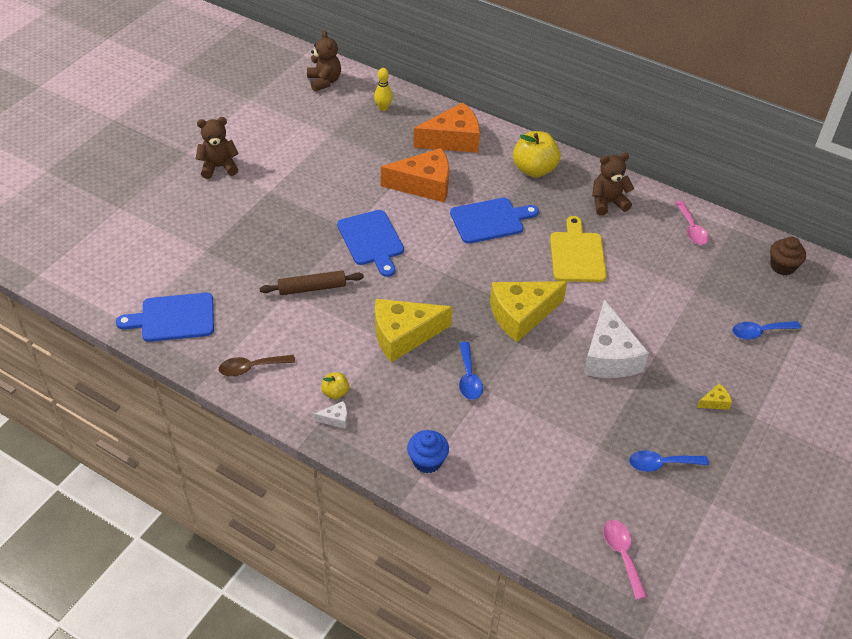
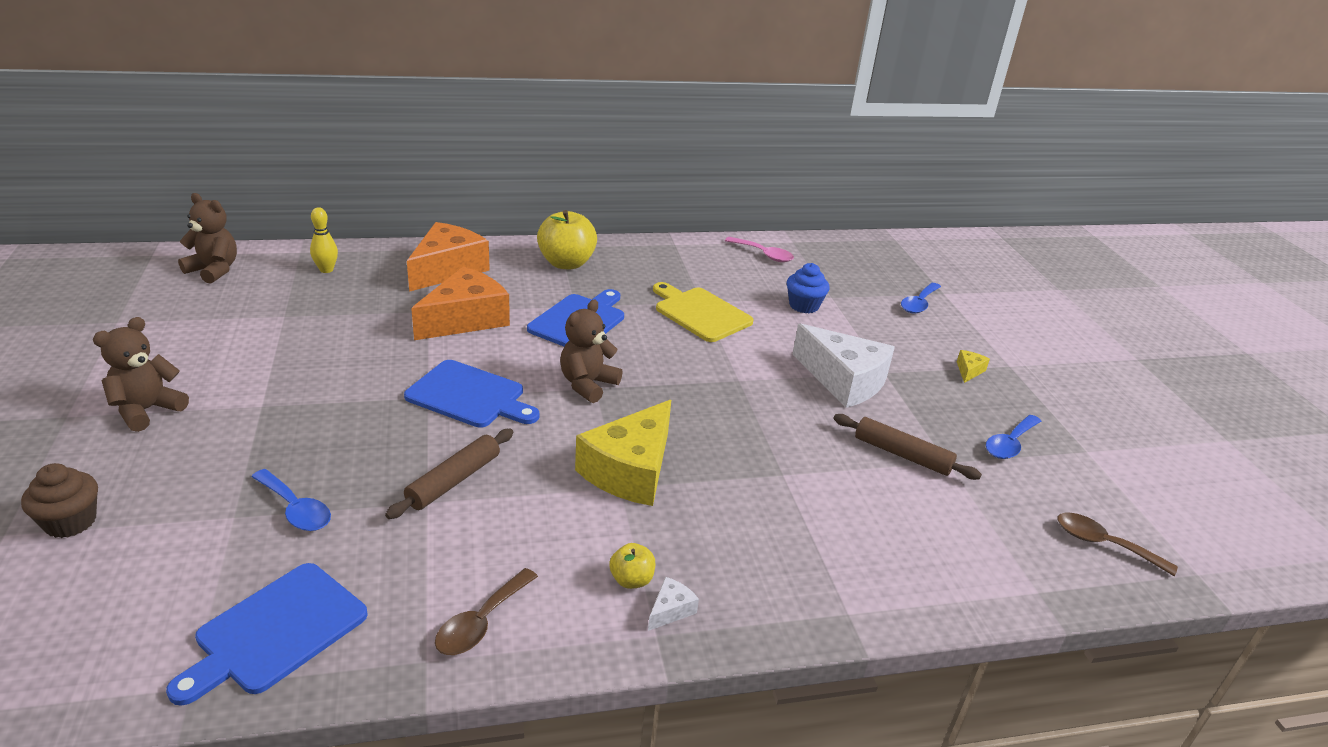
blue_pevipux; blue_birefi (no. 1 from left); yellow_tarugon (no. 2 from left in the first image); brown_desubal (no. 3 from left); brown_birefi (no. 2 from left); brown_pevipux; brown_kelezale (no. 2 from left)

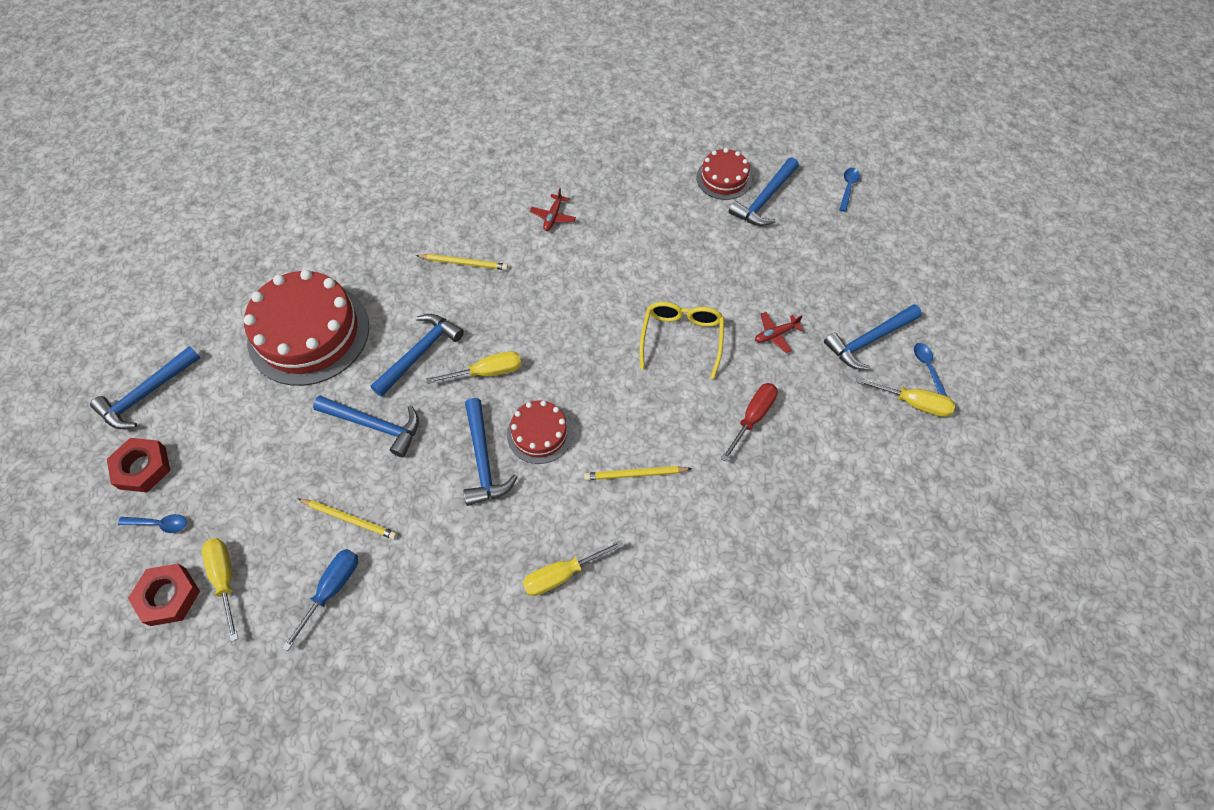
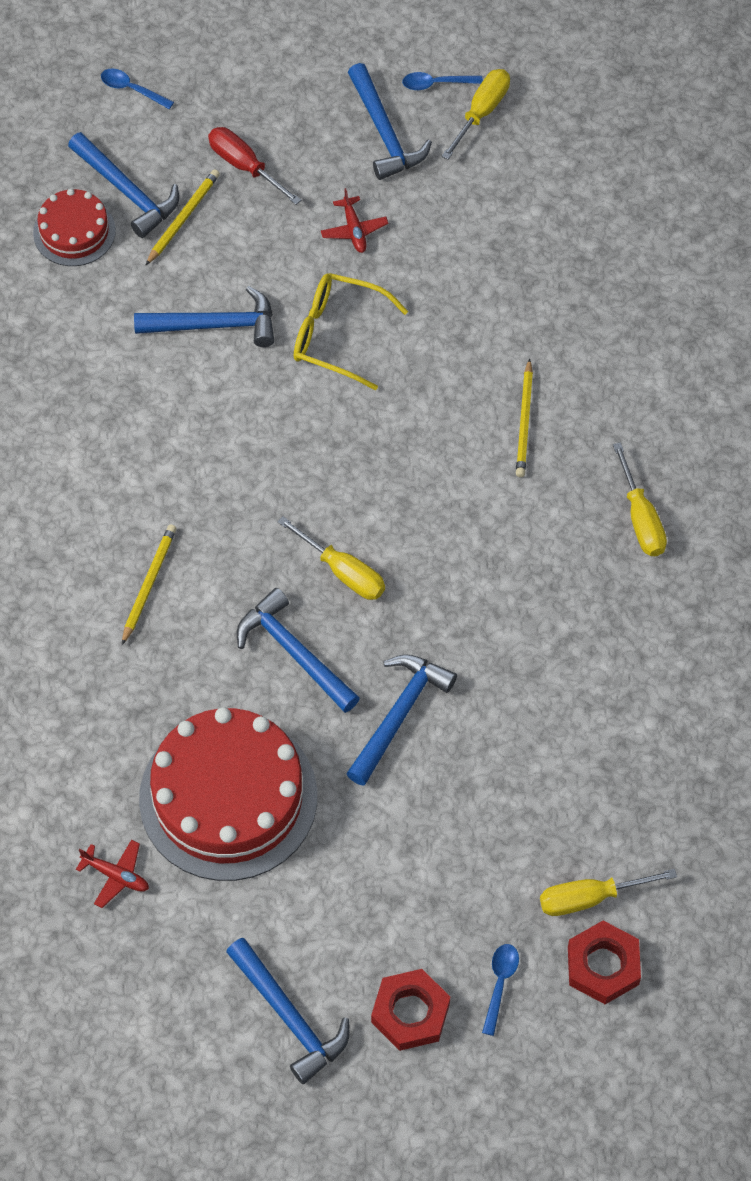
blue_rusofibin; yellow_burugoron (no. 2 from left); yellow_rusofibin (no. 1 from left); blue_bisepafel (no. 2 from left); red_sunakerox (no. 2 from left in the first image); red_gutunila (no. 1 from left); red_rusofibin

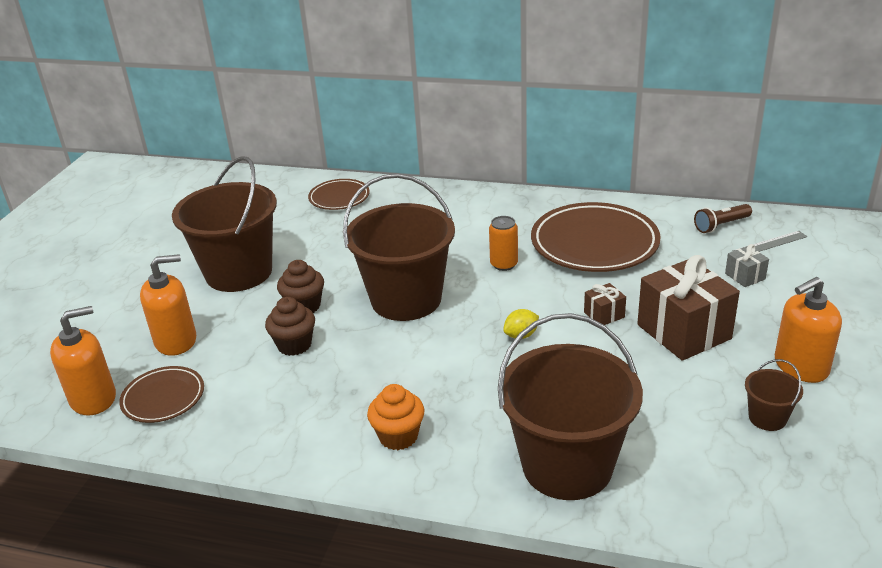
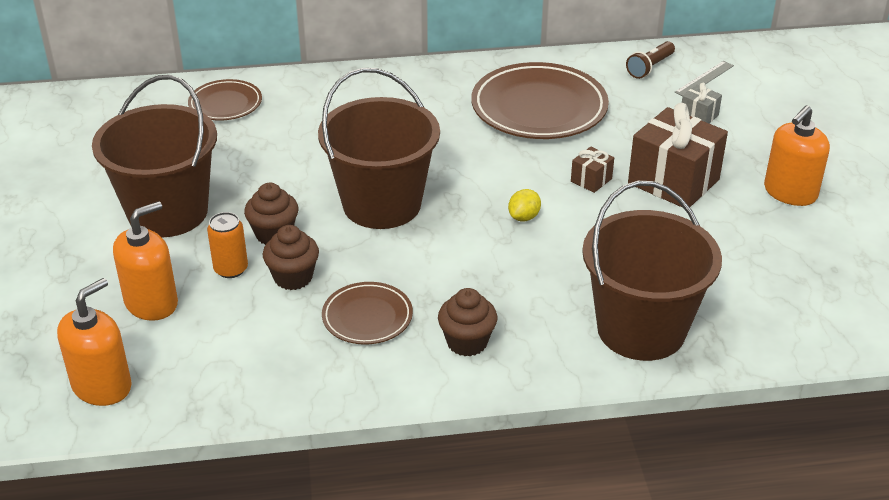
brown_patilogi (no. 2 from left); brown_pevipux (no. 3 from left); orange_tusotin; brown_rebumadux (no. 4 from left in the first image)

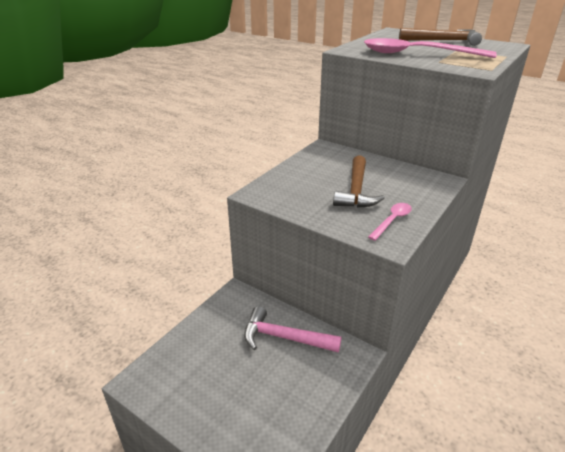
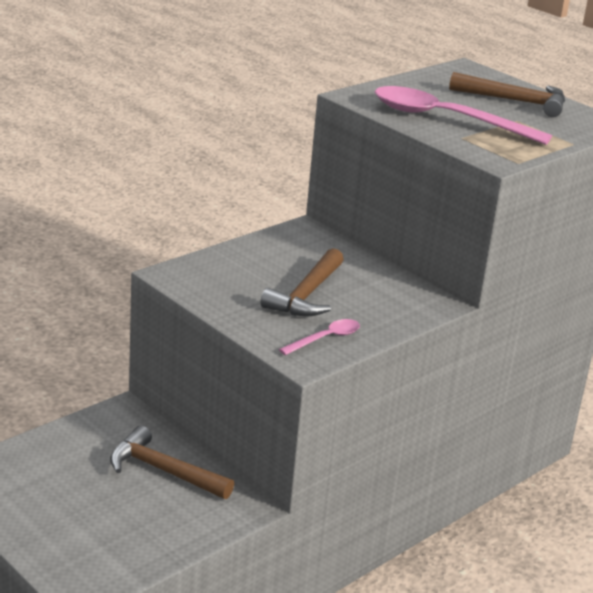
brown_bisepafel (no. 1 from left)

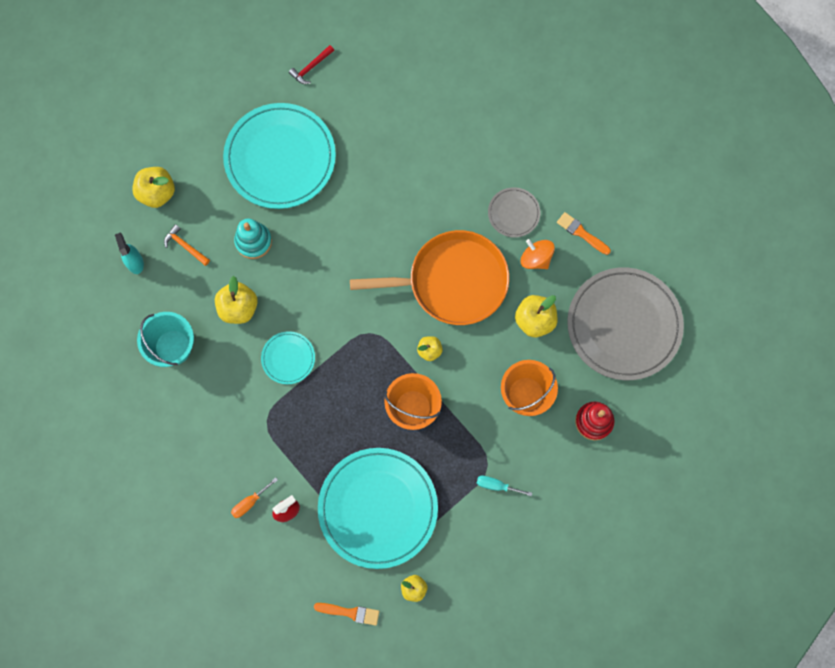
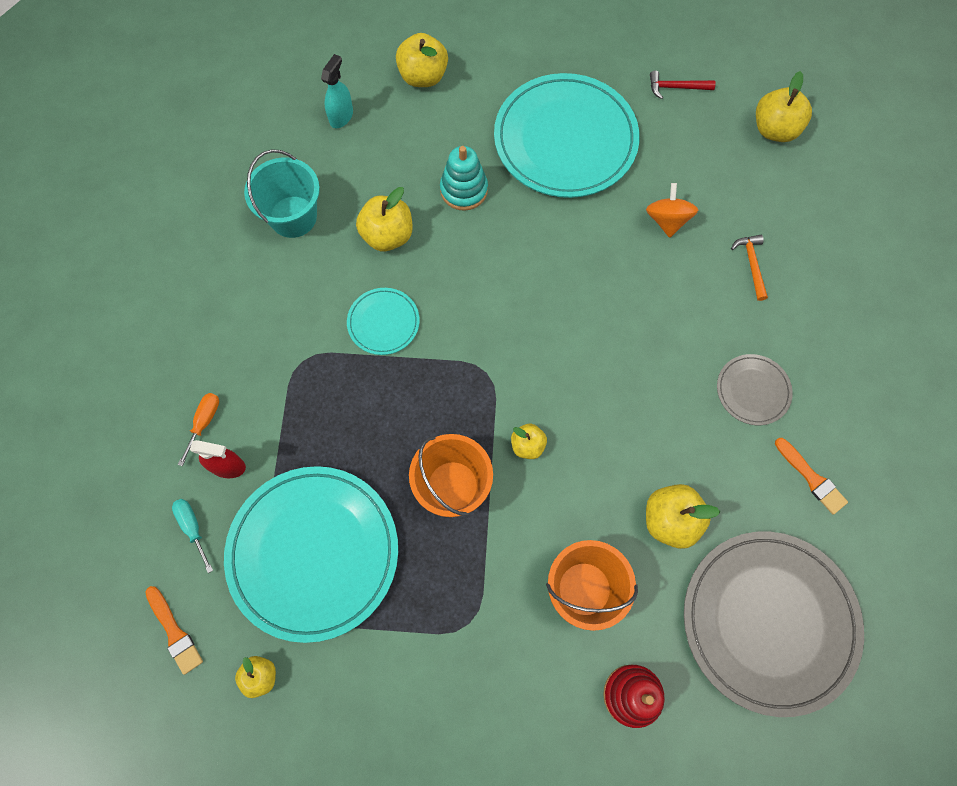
orange_bisepafel; orange_rusofibin; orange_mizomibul; turquoise_rusofibin; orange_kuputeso; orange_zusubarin (no. 2 from left); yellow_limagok (no. 6 from left)

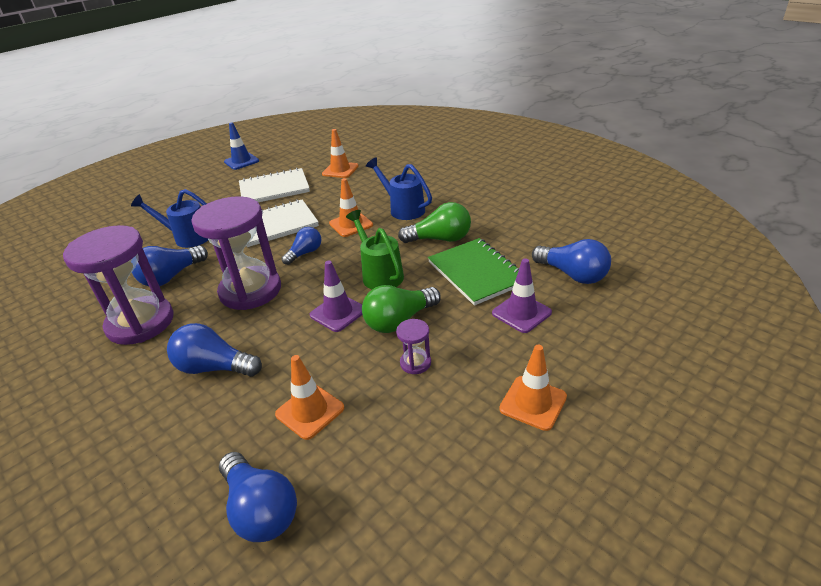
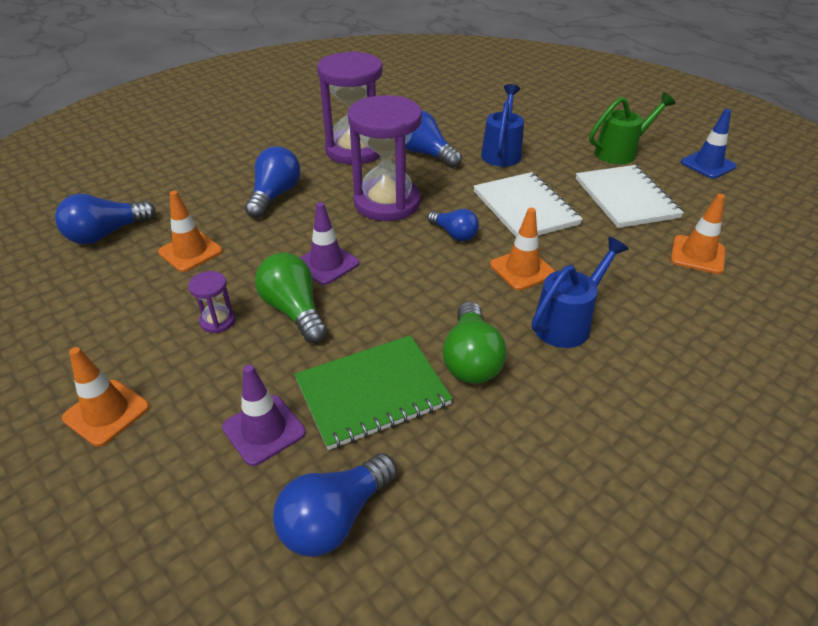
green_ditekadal

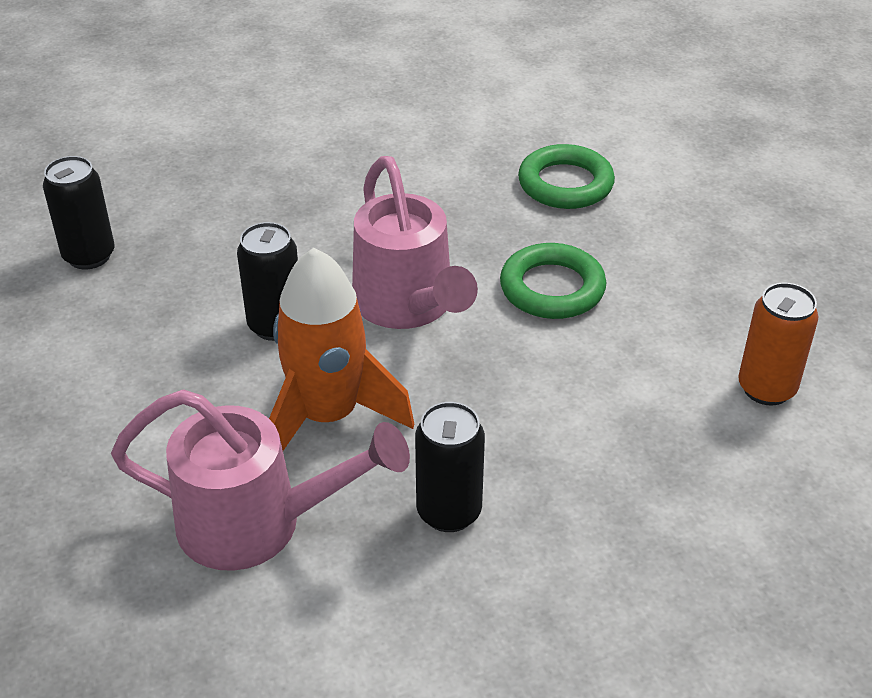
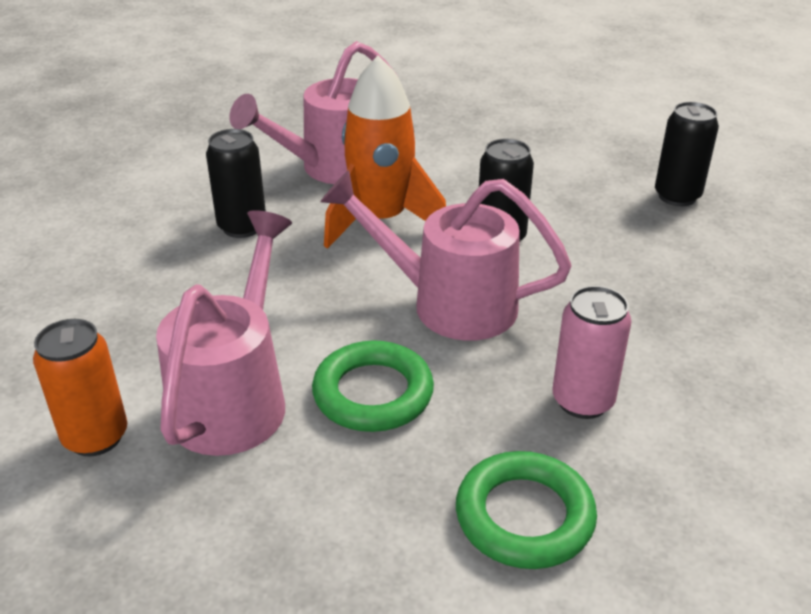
pink_ditekadal (no. 1 from left); pink_tusotin

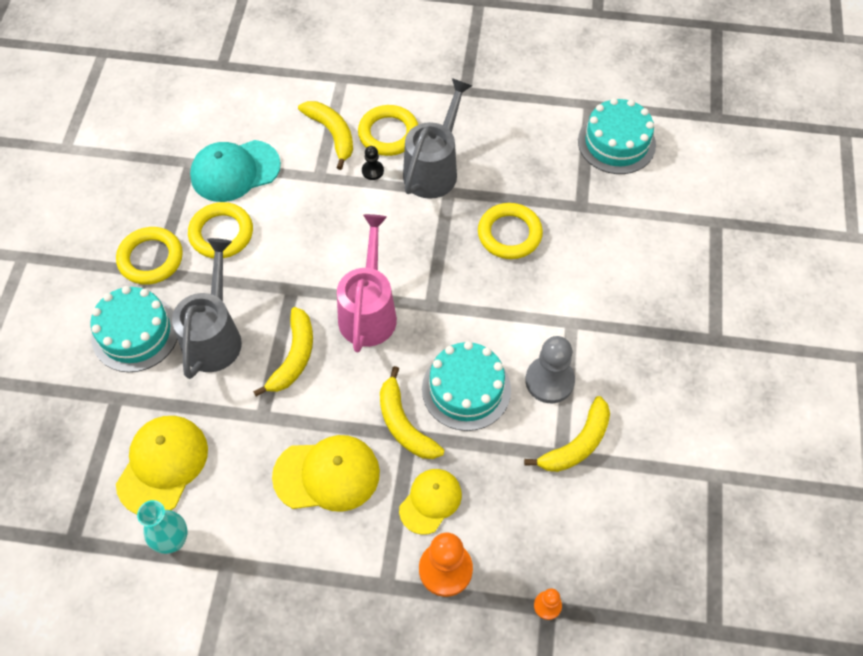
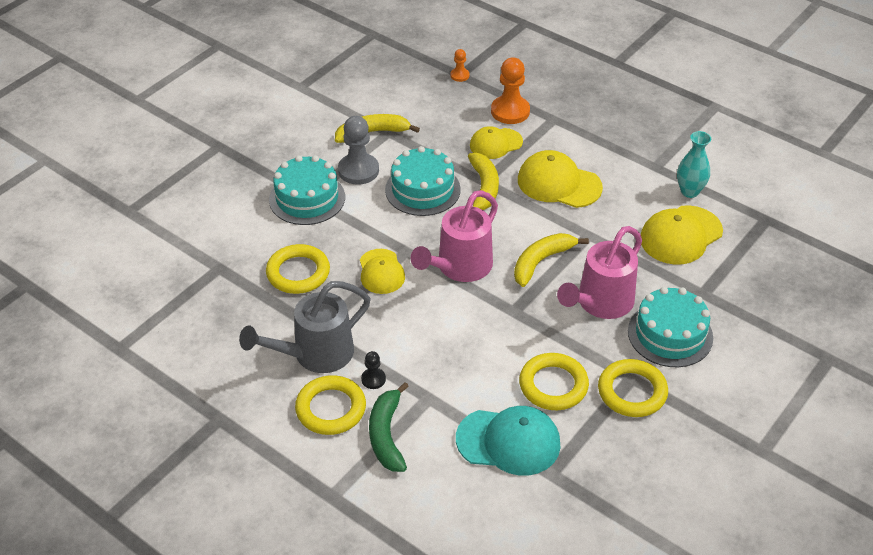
pink_ditekadal (no. 2 from left); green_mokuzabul; turquoise_sunakerox (no. 1 from left); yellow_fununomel (no. 1 from left)

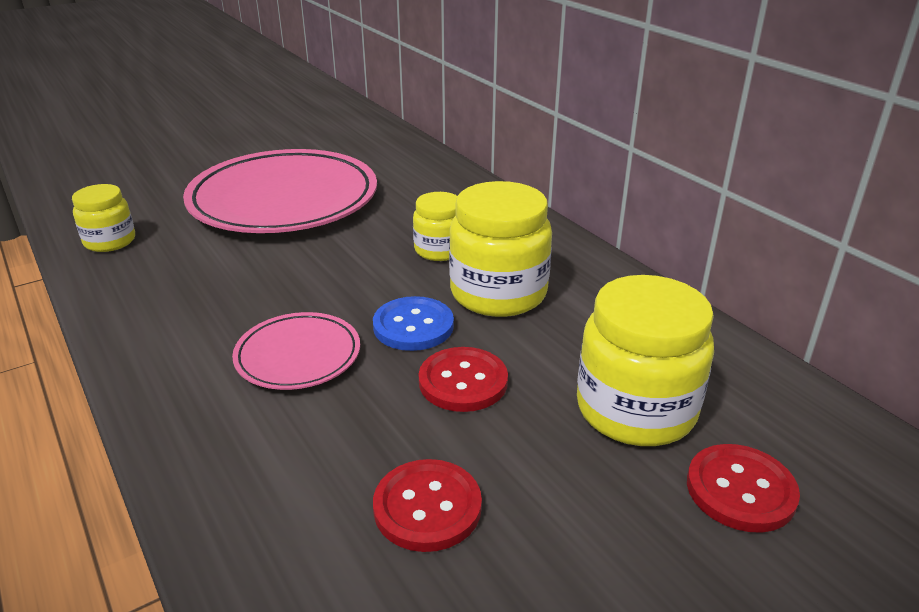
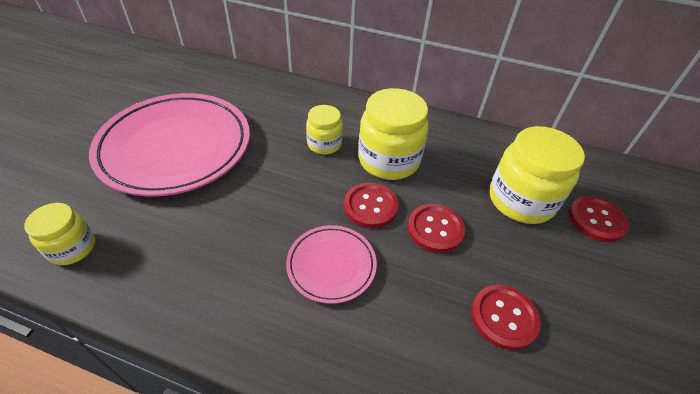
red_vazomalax (no. 1 from left)

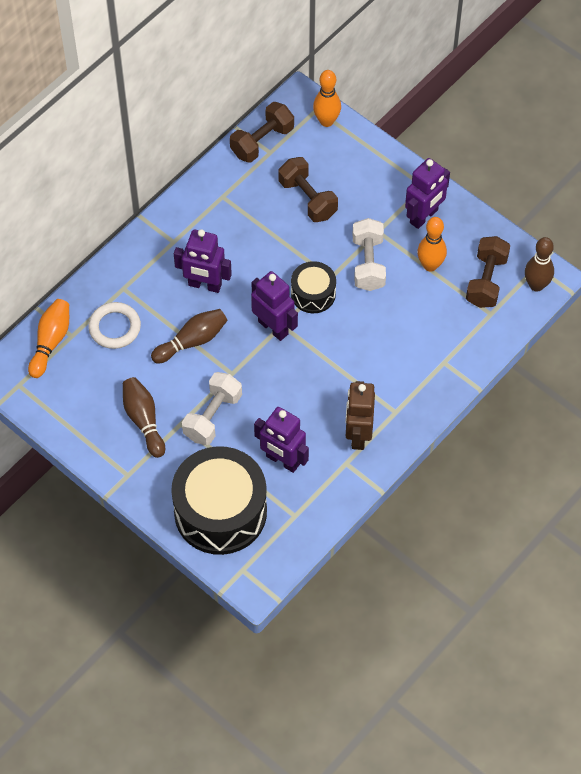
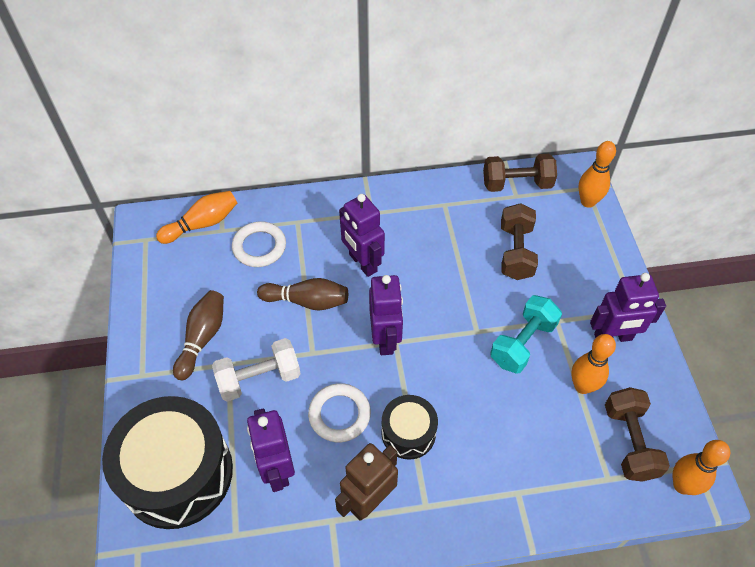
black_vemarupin (no. 2 from left); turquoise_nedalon; brown_nedalon (no. 3 from left); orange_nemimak (no. 4 from left); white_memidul (no. 2 from left)

